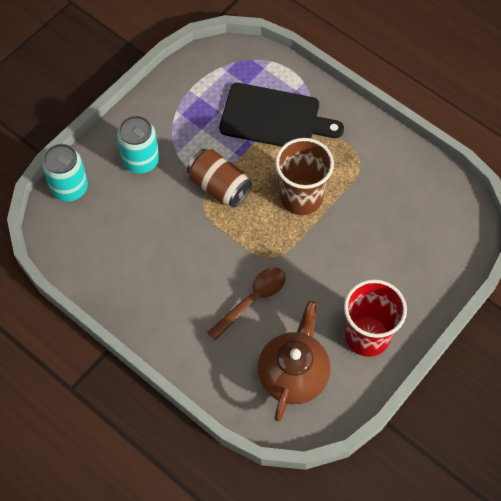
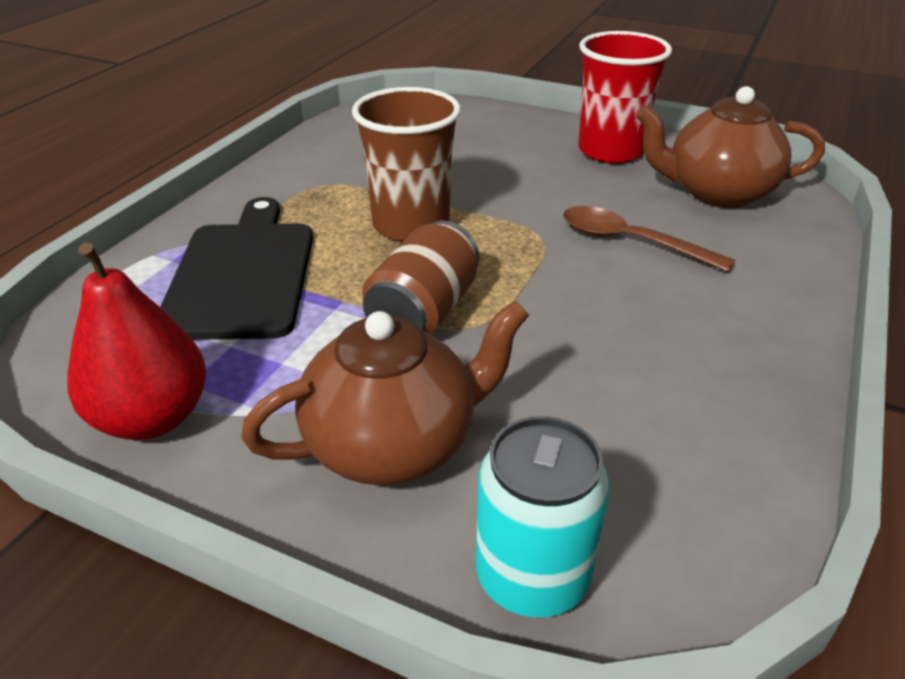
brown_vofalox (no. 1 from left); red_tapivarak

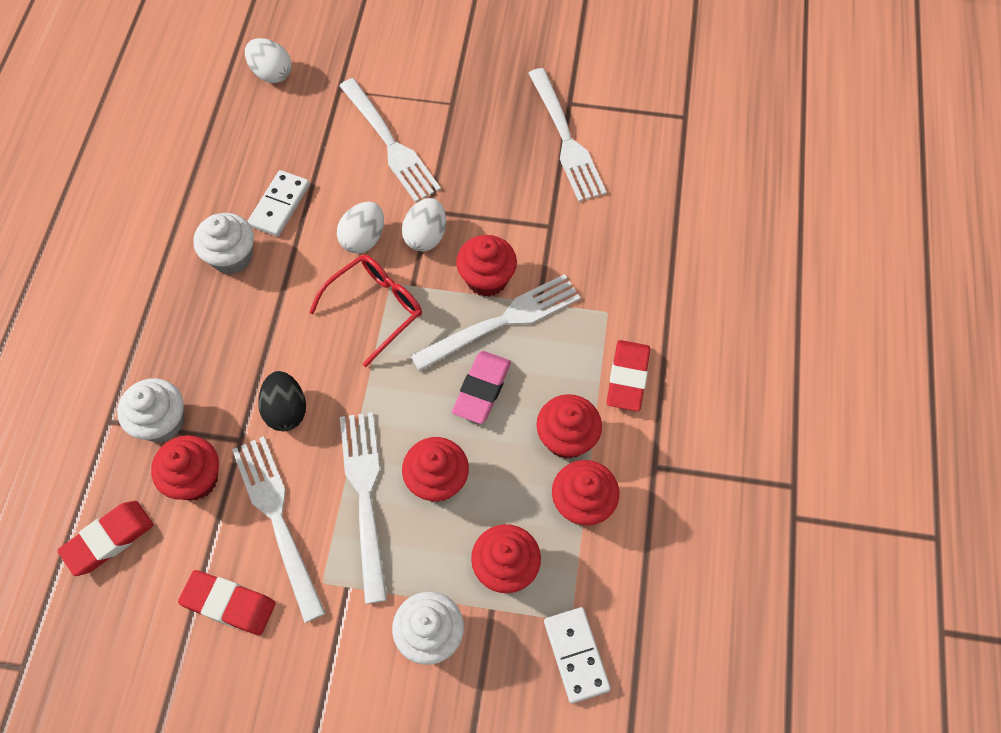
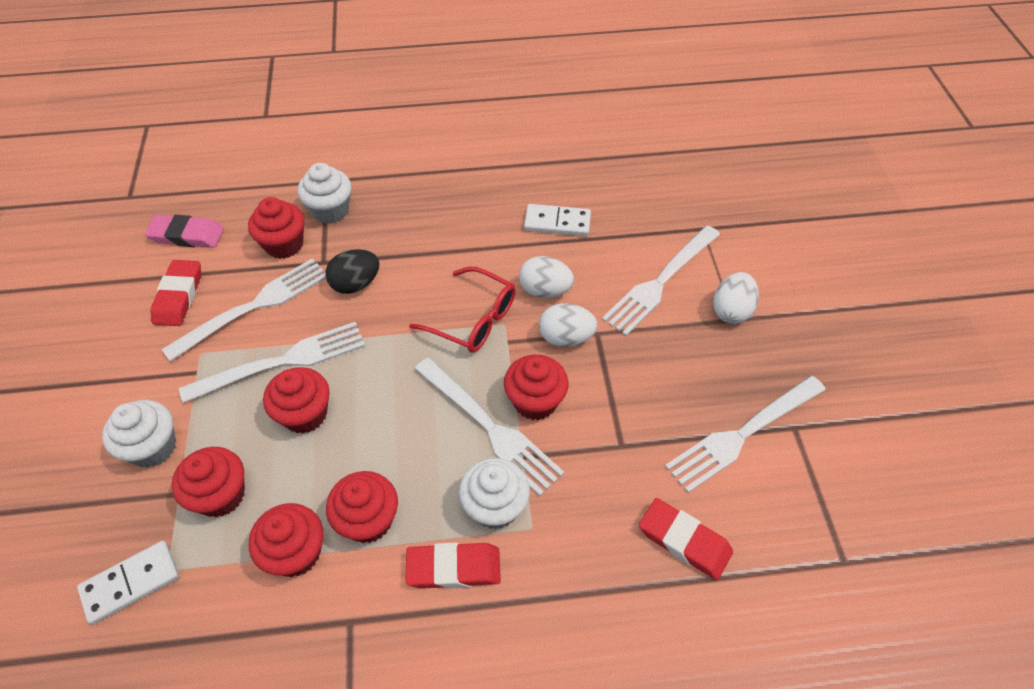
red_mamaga (no. 3 from left); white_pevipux (no. 3 from left); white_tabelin (no. 3 from left); pink_mamaga

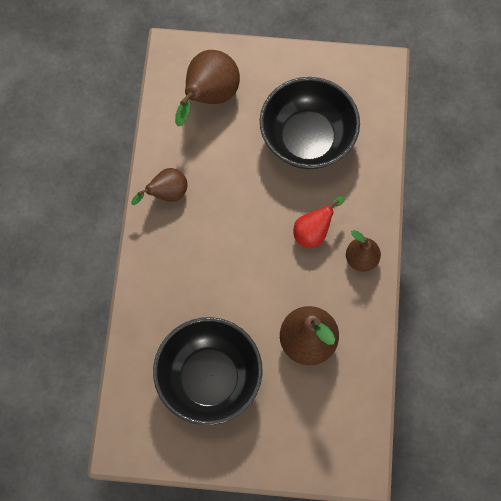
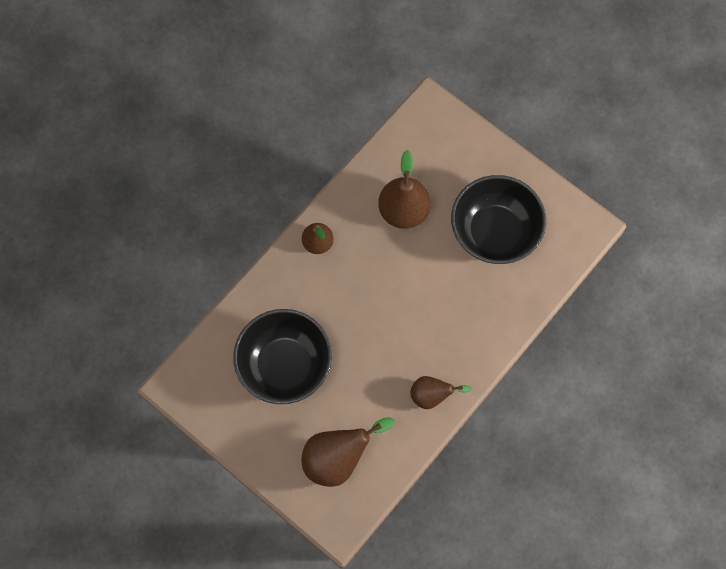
red_tapivarak

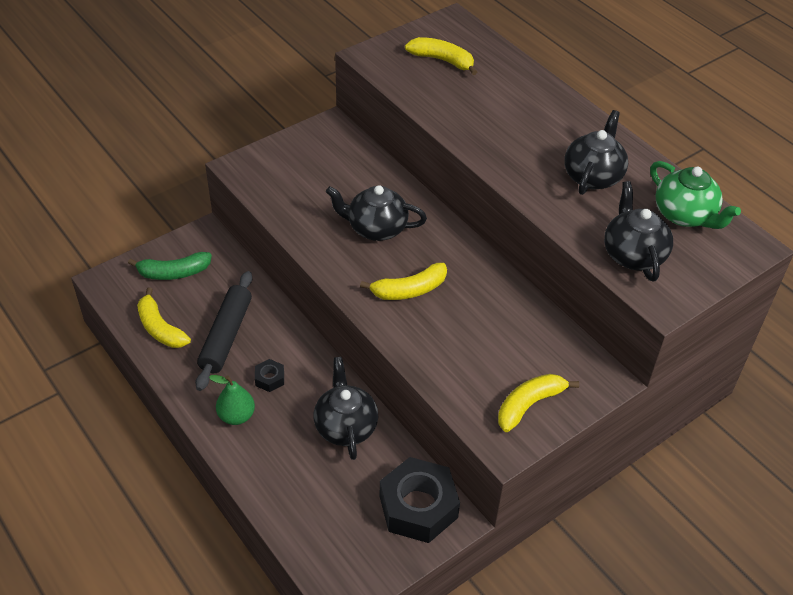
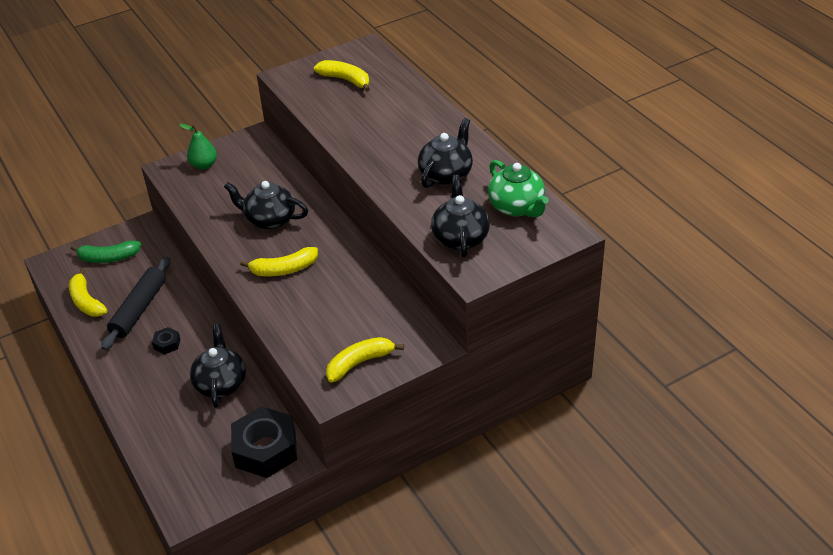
green_tapivarak

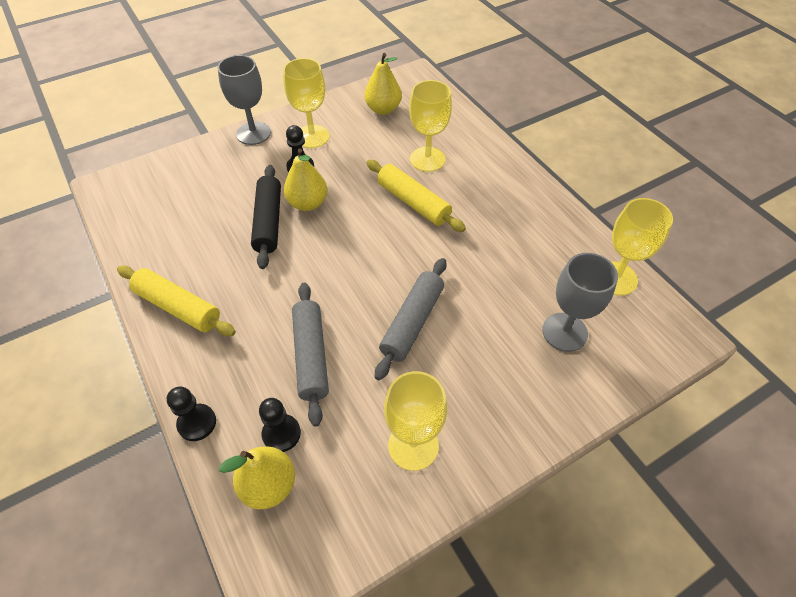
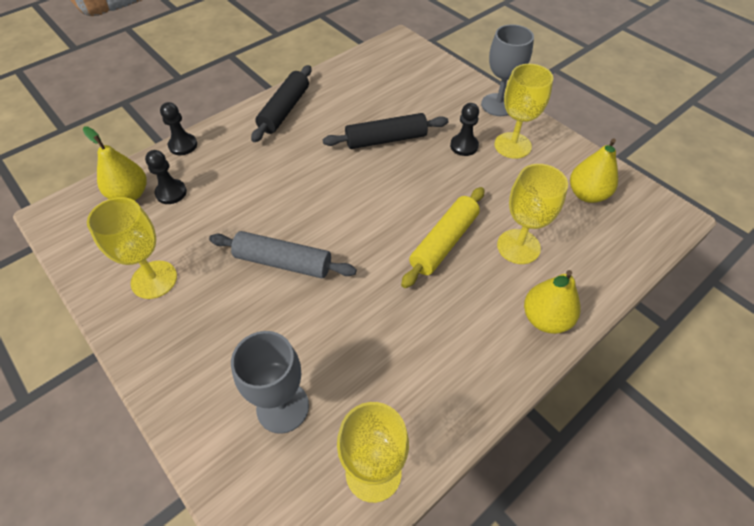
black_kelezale (no. 1 from left); yellow_tapivarak (no. 2 from left); grey_kelezale (no. 1 from left in the first image)

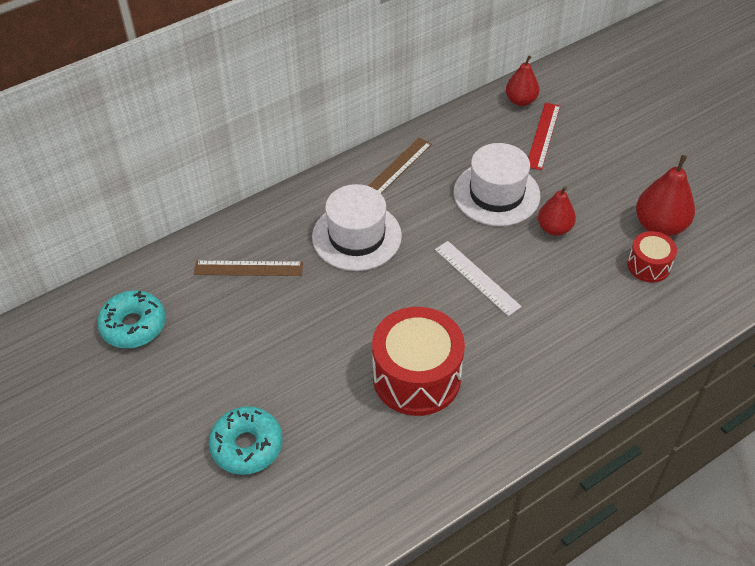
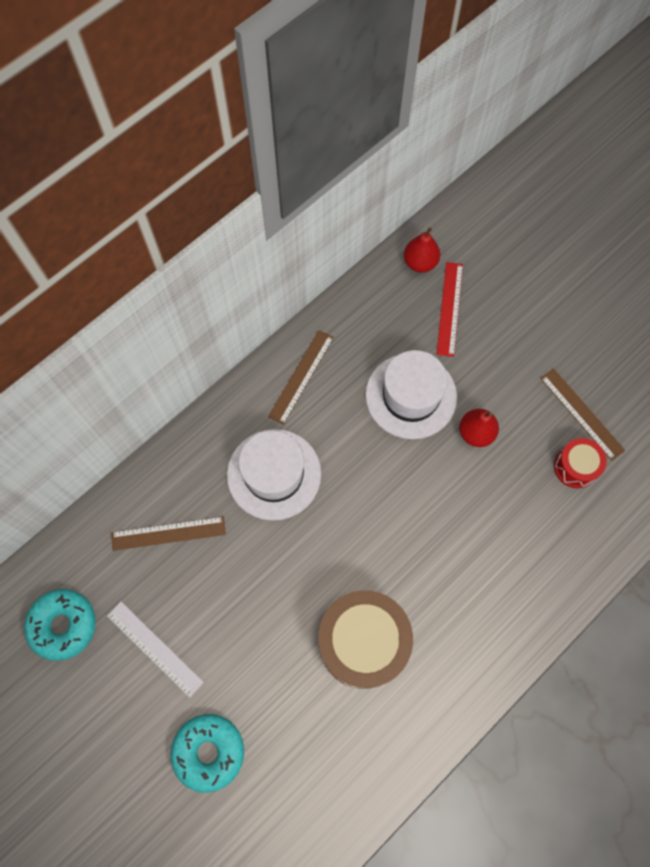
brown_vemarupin; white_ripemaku; brown_ripemaku (no. 3 from left)

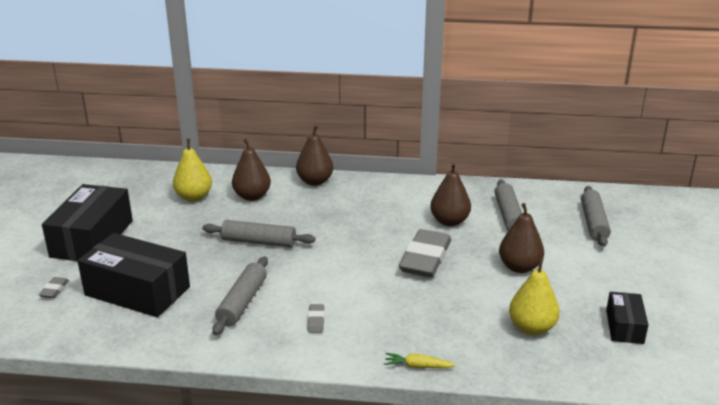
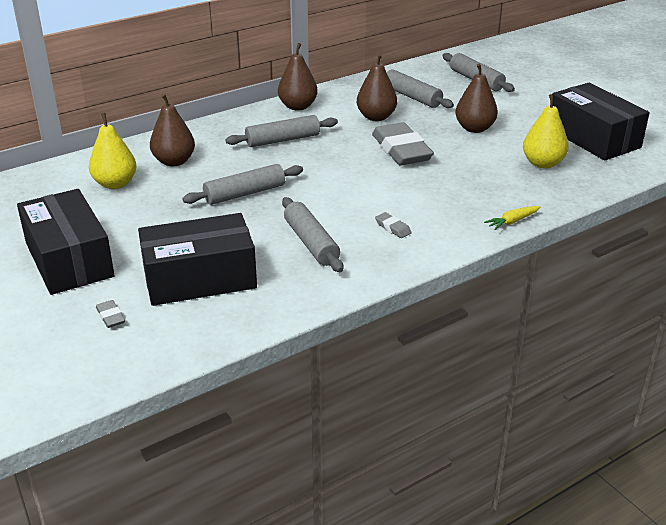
brown_tapivarak (no. 2 from left); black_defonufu (no. 3 from left); grey_kelezale (no. 2 from left)

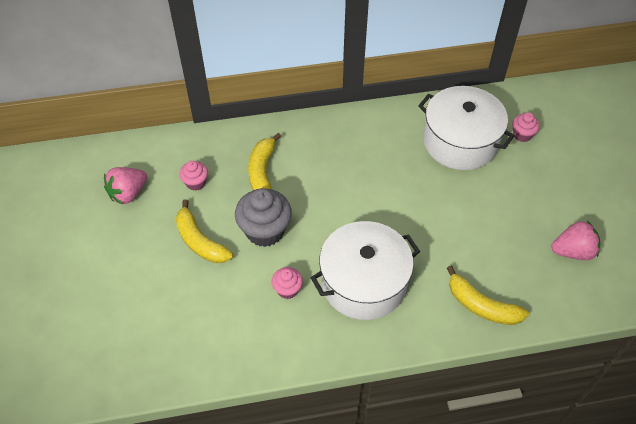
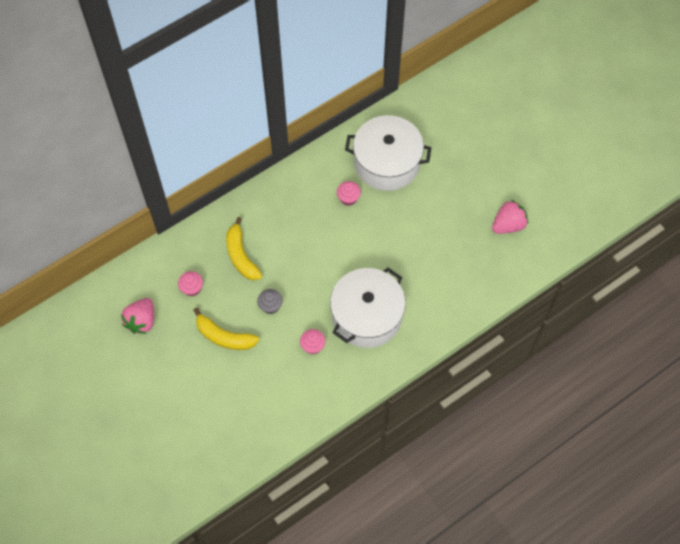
grey_pevipux; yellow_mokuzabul (no. 3 from left in the first image); pink_pevipux (no. 3 from left)

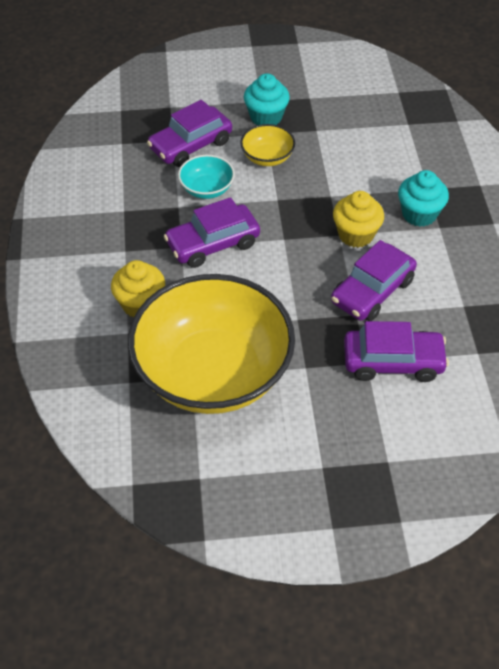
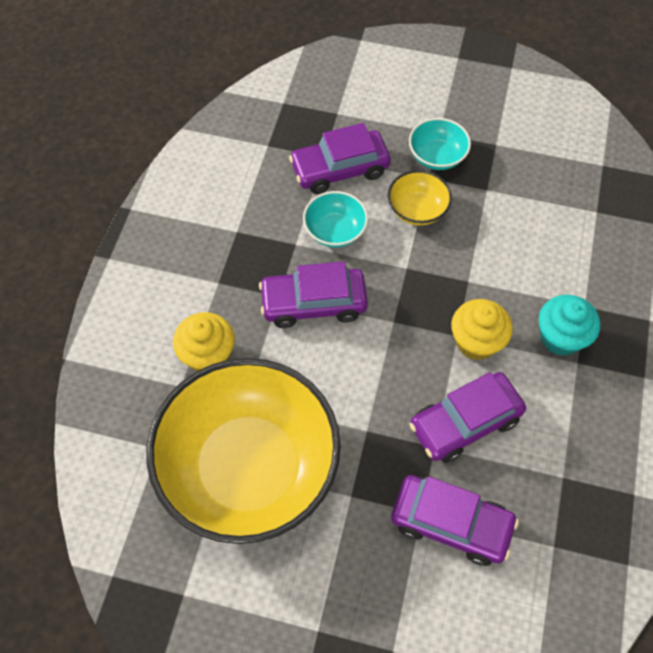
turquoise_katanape (no. 2 from left)

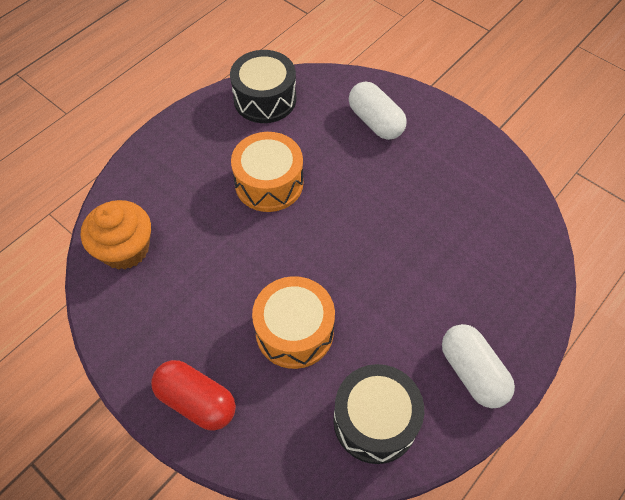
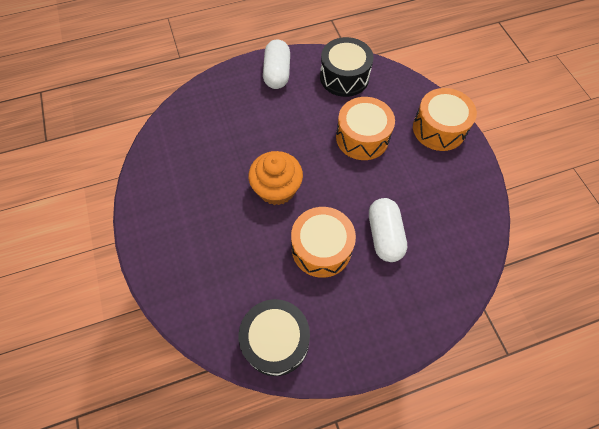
orange_pevipux; orange_vemarupin (no. 3 from left); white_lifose (no. 2 from left)

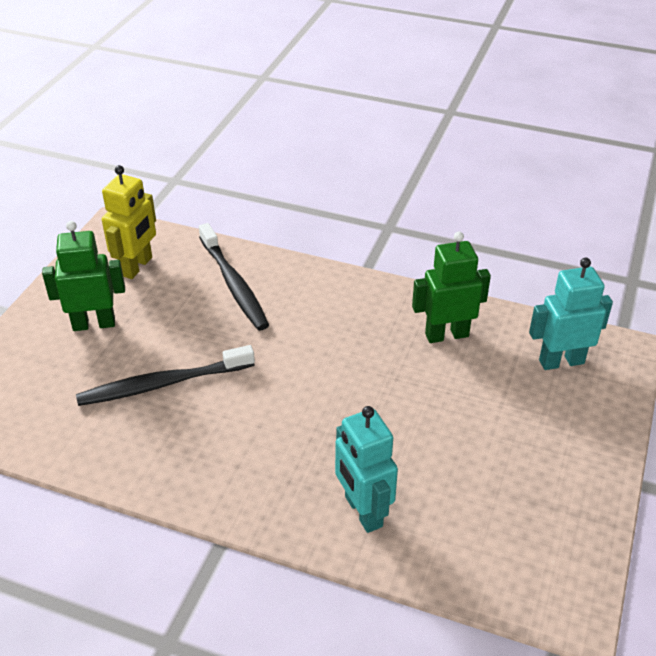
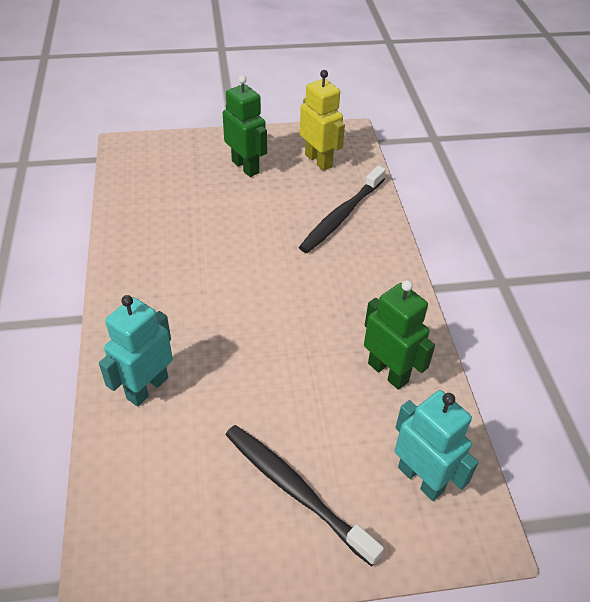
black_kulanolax (no. 1 from left); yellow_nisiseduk

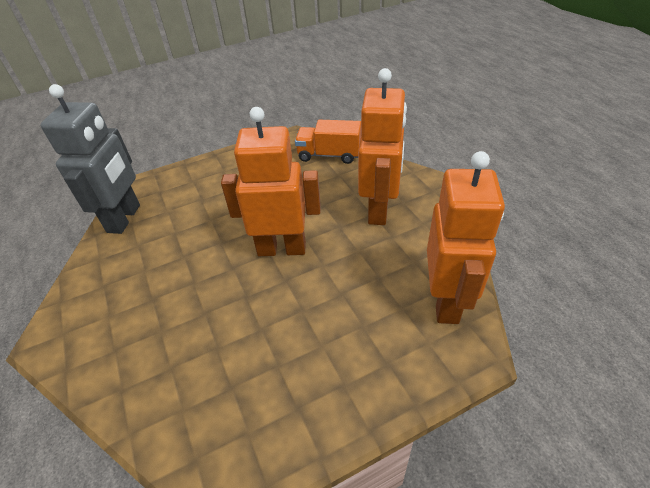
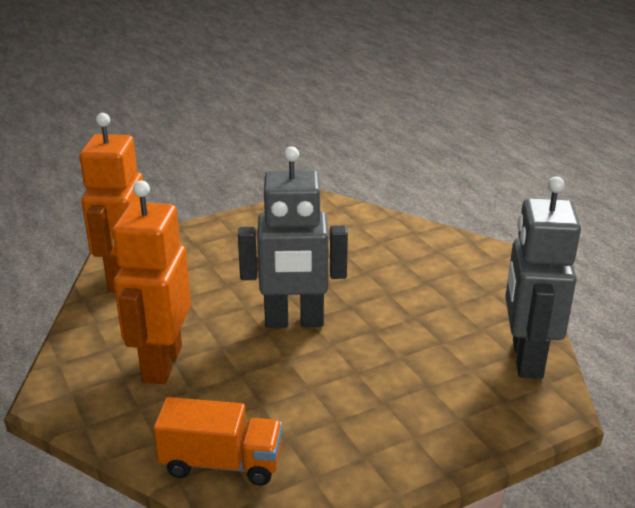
grey_nisiseduk (no. 1 from left)

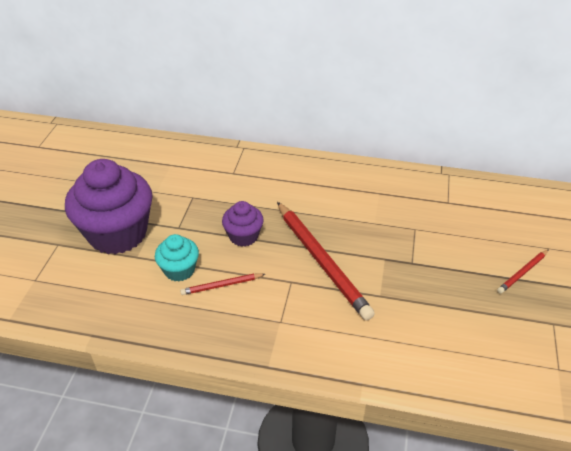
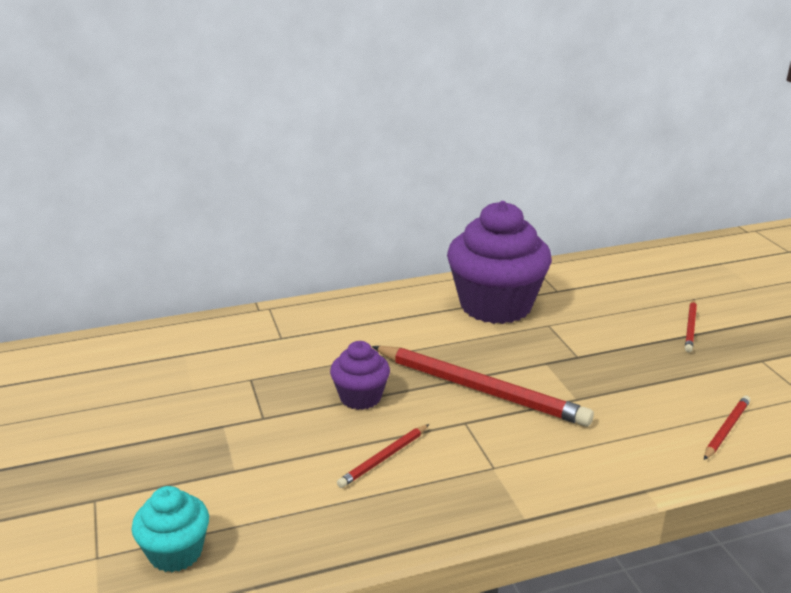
purple_pevipux (no. 2 from left); turquoise_pevipux; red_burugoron (no. 4 from left)

